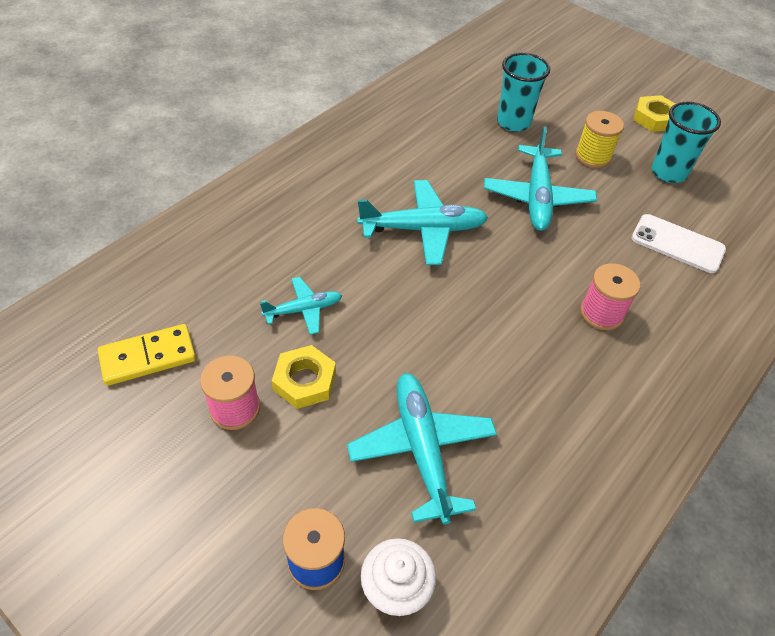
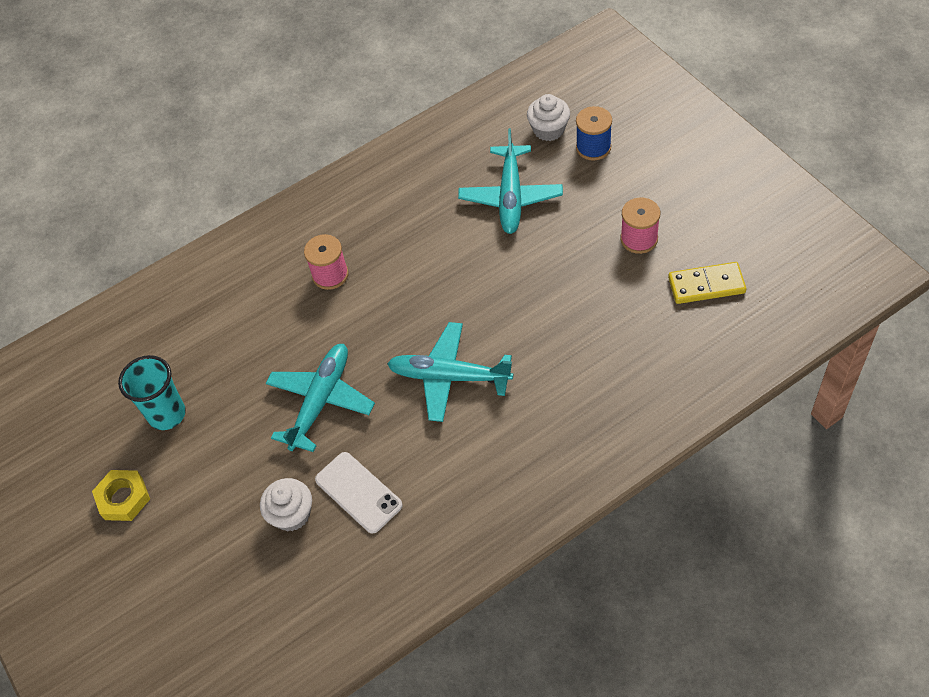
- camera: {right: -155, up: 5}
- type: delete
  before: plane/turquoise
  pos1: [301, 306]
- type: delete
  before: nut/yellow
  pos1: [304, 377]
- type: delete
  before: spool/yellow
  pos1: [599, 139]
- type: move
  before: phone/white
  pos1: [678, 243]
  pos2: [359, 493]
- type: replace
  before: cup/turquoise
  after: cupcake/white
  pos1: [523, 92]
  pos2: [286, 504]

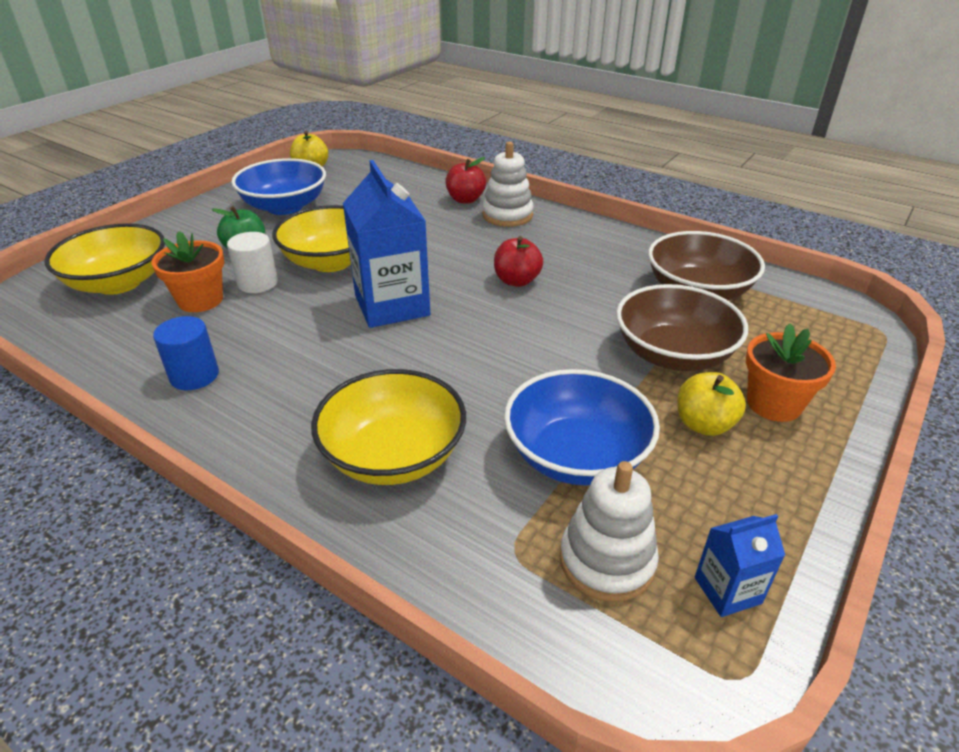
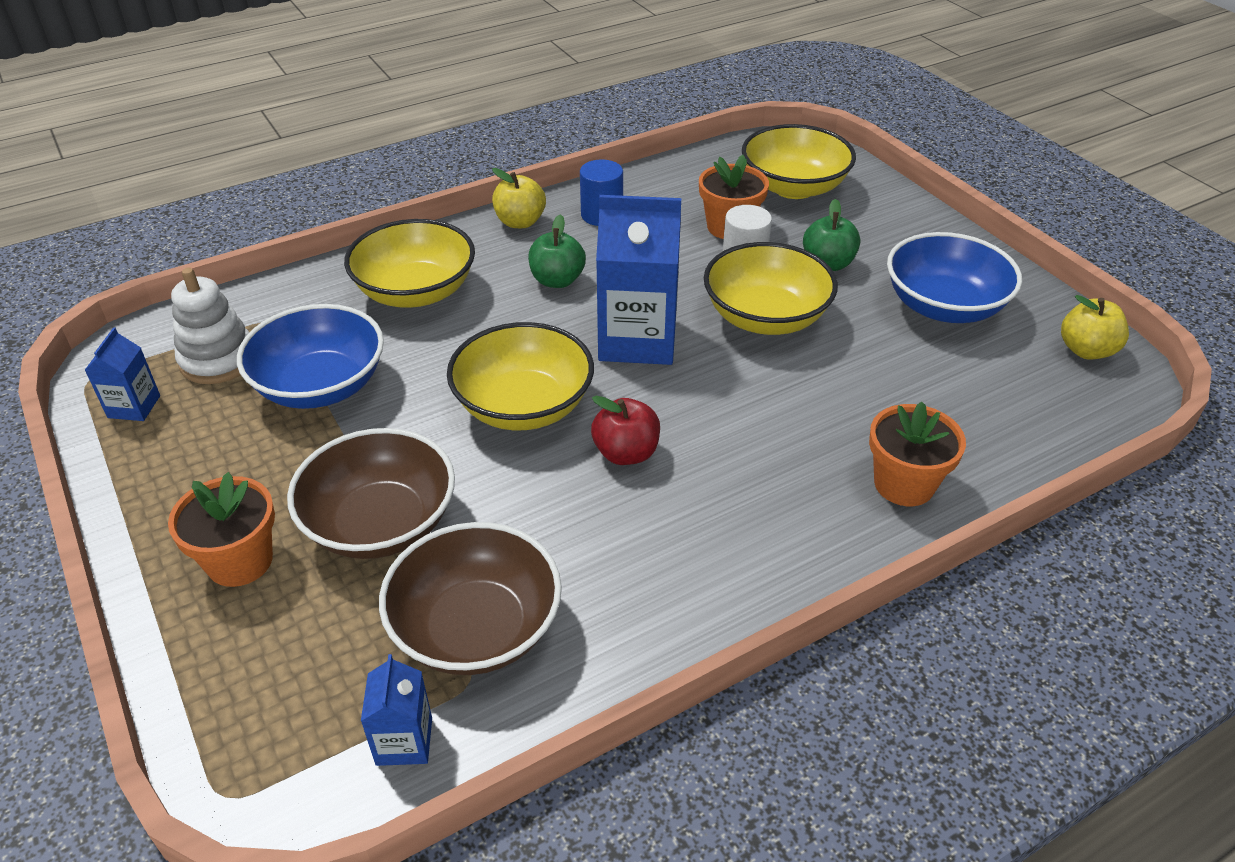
- camera: {right: 115, up: 5}
- type: delete
  before: stacking toy/white
  pos1: [508, 184]
- type: insert
  after: carton/blue
  pos2: [396, 710]
- type: insert
  after: bowl/yellow
  pos2: [520, 376]
- type: insert
  after: apple/green
  pos2: [557, 251]
- type: move
  before: apple/yellow
  pos1: [711, 404]
  pos2: [519, 198]
- type: replace
  before: apple/red
  after: flower pot/orange
  pos1: [465, 180]
  pos2: [917, 454]

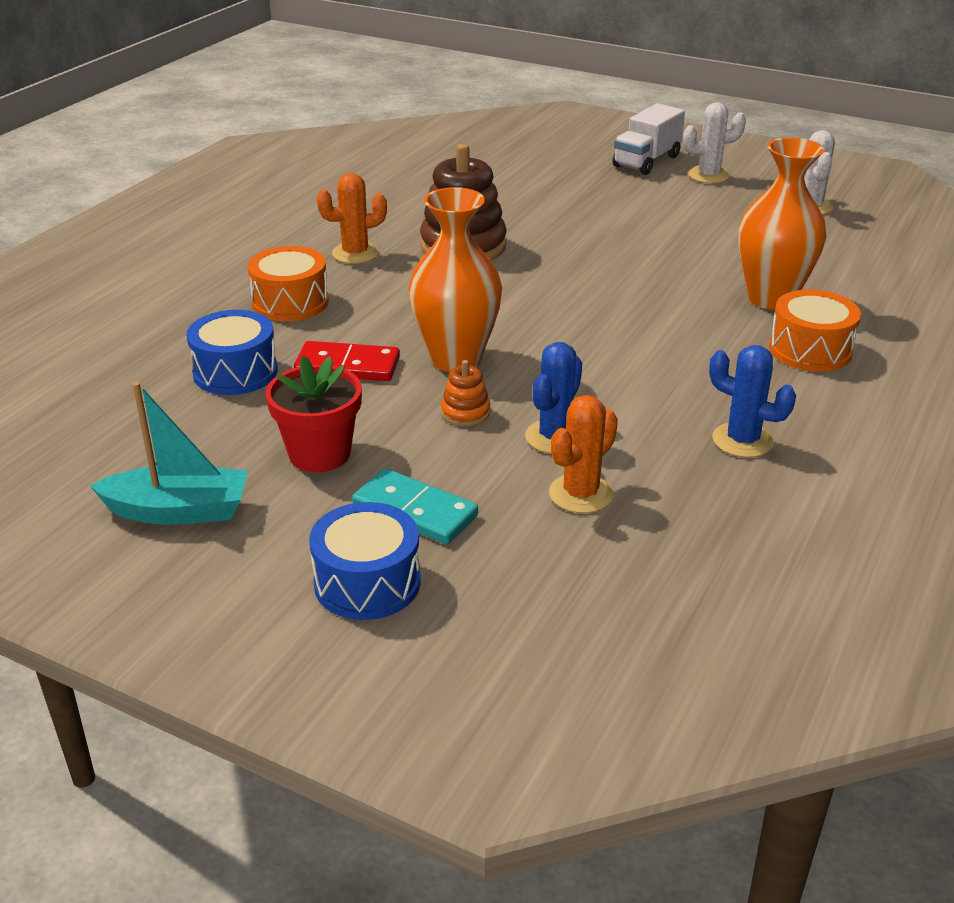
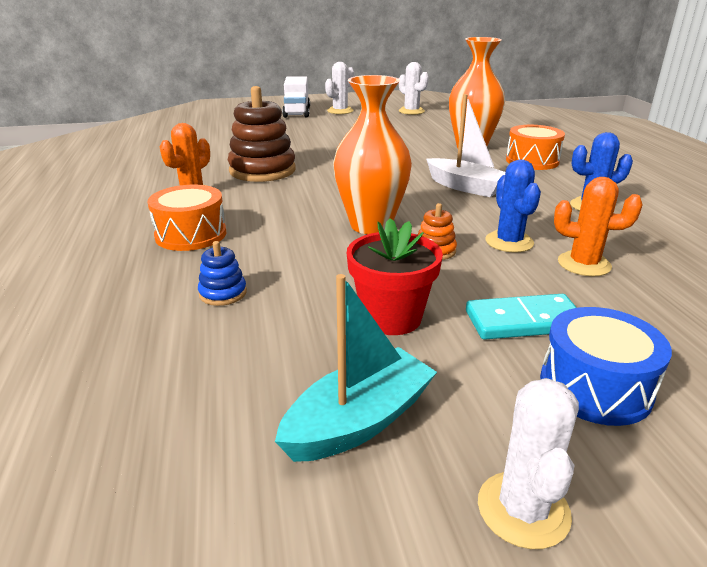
- camera: {right: -40, up: -5}
- type: delete
  before: domino/red
  pos1: [347, 361]
- type: insert
  after: boat/white
  pos2: [465, 145]
- type: insert
  after: cactus/white
  pos2: [528, 463]
- type: replace
  before: drum/blue
  after: stacking toy/blue
  pos1: [232, 352]
  pos2: [222, 273]
- type: rotate
  before: cactus/orange
  pos1: [583, 454]
  pos2: [598, 226]
  turn: -75

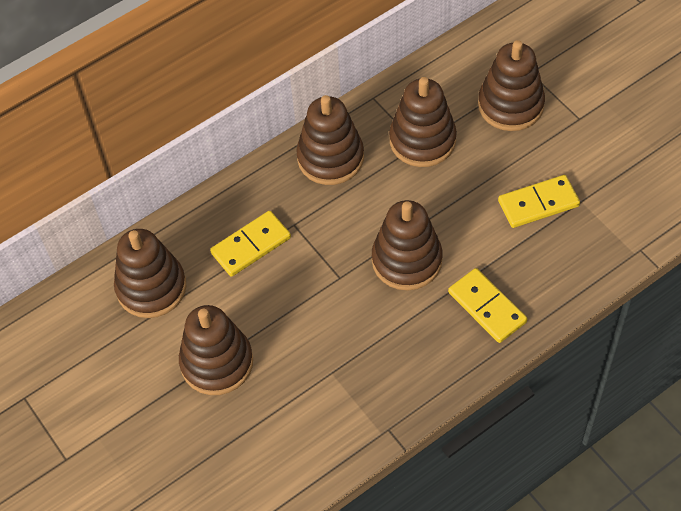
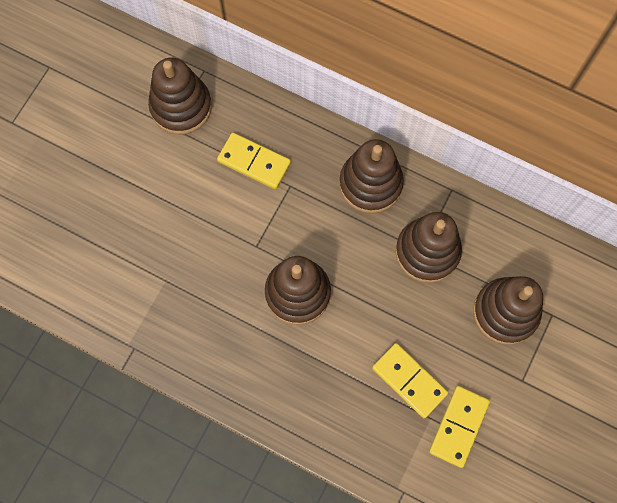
- camera: {right: 60, up: 15}
- type: delete
  before: stacking toy/brown
  pos1: [216, 350]
- type: move
  before: domino/yellow
  pos1: [487, 305]
  pos2: [459, 427]

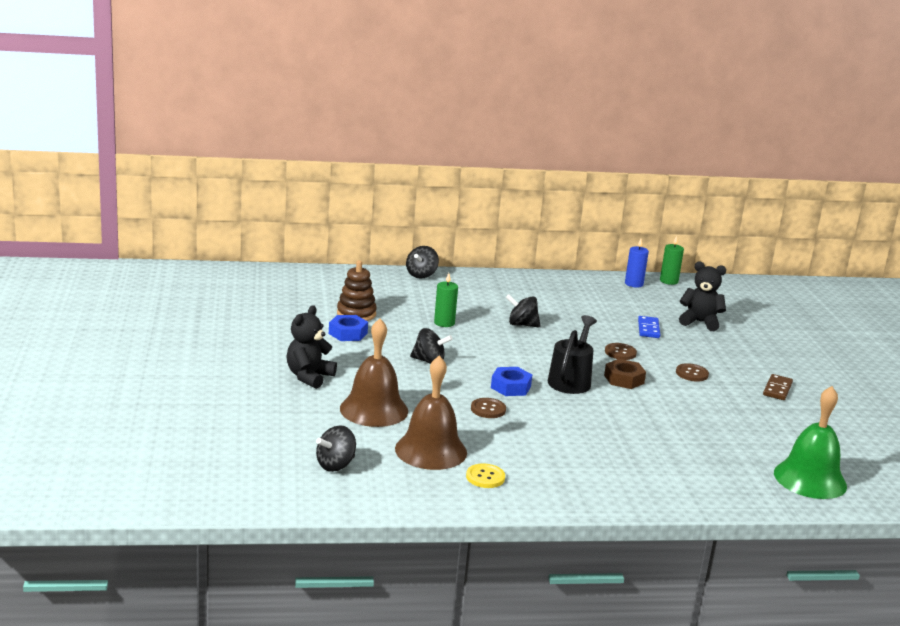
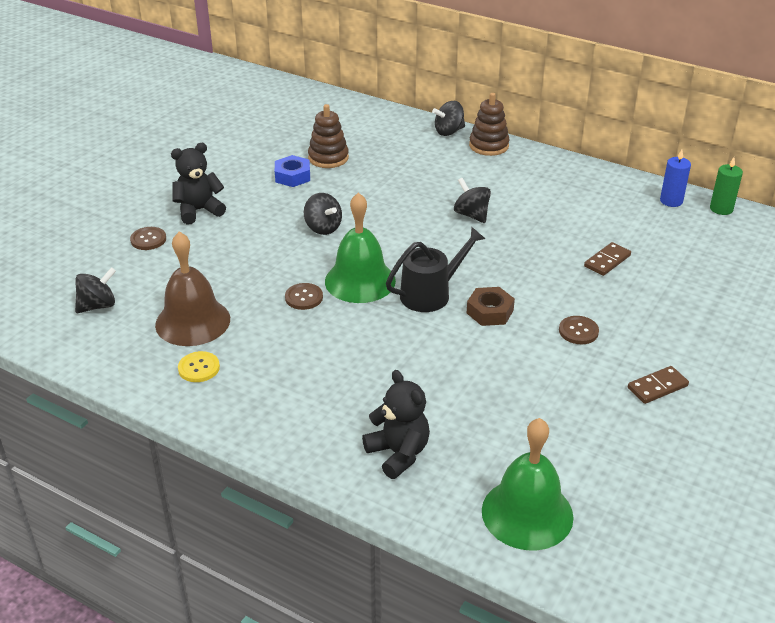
- camera: {right: 40, up: 15}
- type: delete
  before: bell/brown
  pos1: [374, 373]
- type: delete
  before: candle/green
  pos1: [446, 300]
- type: insert
  after: stacking toy/brown
  pos2: [489, 124]
- type: move
  before: button/brown
  pos1: [621, 351]
  pos2: [148, 238]
- type: move
  before: teddy bear/black
  pos1: [702, 296]
  pos2: [396, 424]
- type: replace
  before: nut/blue
  after: bell/green
  pos1: [511, 381]
  pos2: [360, 247]
- type: recolor
  before: domino/blue
  after: domino/brown
  pos1: [649, 327]
  pos2: [607, 259]
- type: rotate
  before: spinning top/black
  pos1: [336, 448]
  pos2: [95, 290]
  turn: 150

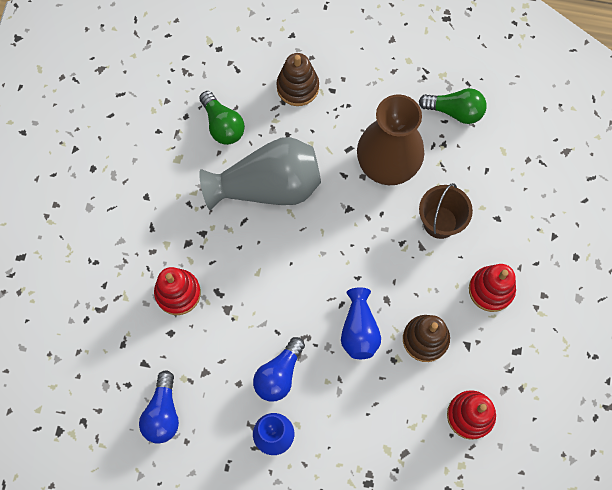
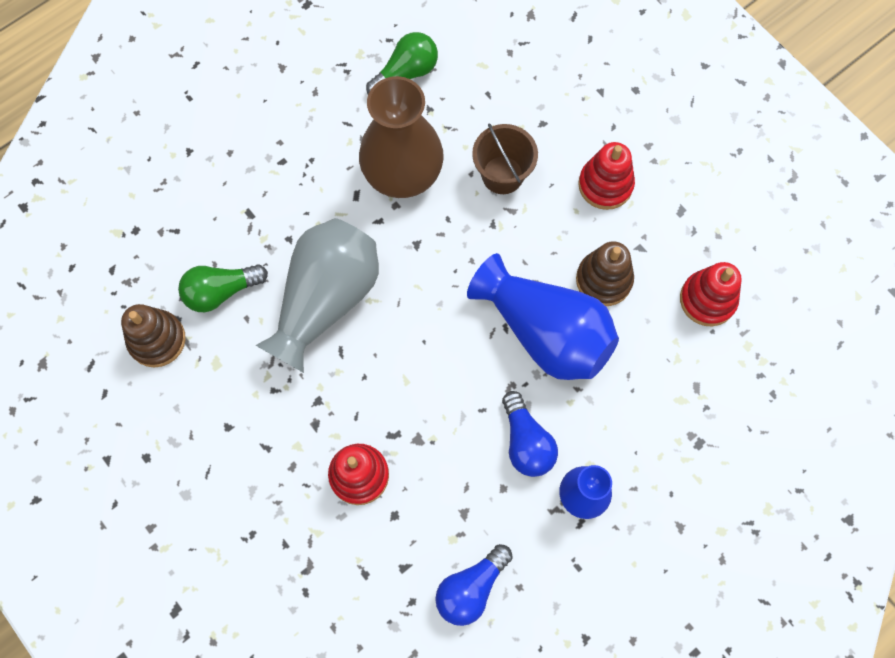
- camera: {right: -50, up: 0}
- type: move
  before: stacking toy/brown
  pos1: [297, 79]
  pos2: [153, 336]
- type: rotate
  before: light bulb/blue
  pos1: [159, 407]
  pos2: [474, 585]
  turn: 90
- type: rotate
  before: light bulb/green
  pos1: [222, 118]
  pos2: [223, 288]
  turn: 150
- type: resize
  before: vase/blue
  pos1: [361, 323]
  pos2: [543, 316]
  scale: 1.75

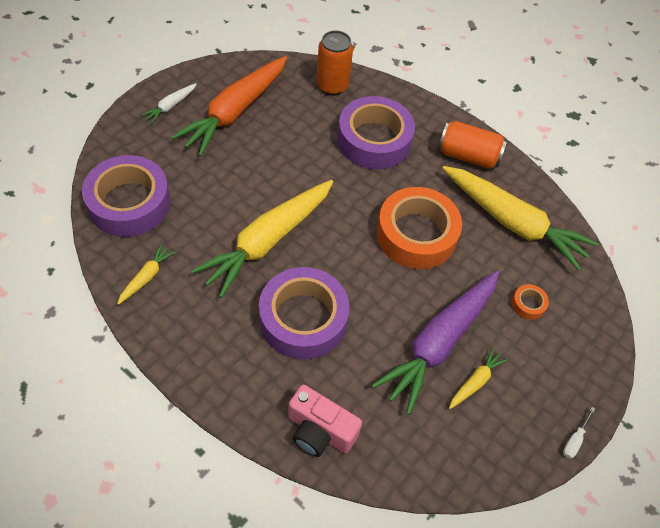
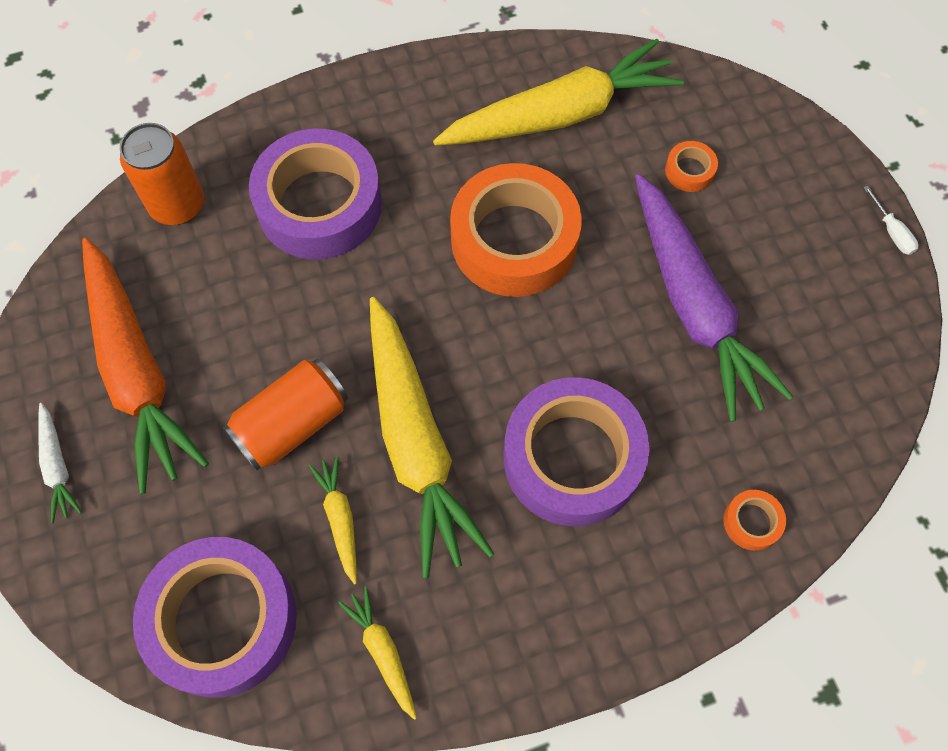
- camera: {right: -55, up: 10}
- type: move
  before: can/orange
  pos1: [472, 145]
  pos2: [285, 415]
- type: move
  before: carrot/yellow
  pos1: [478, 378]
  pos2: [332, 520]
- type: replace
  before: camera/pink
  after: tape/orange
  pos1: [325, 421]
  pos2: [754, 520]

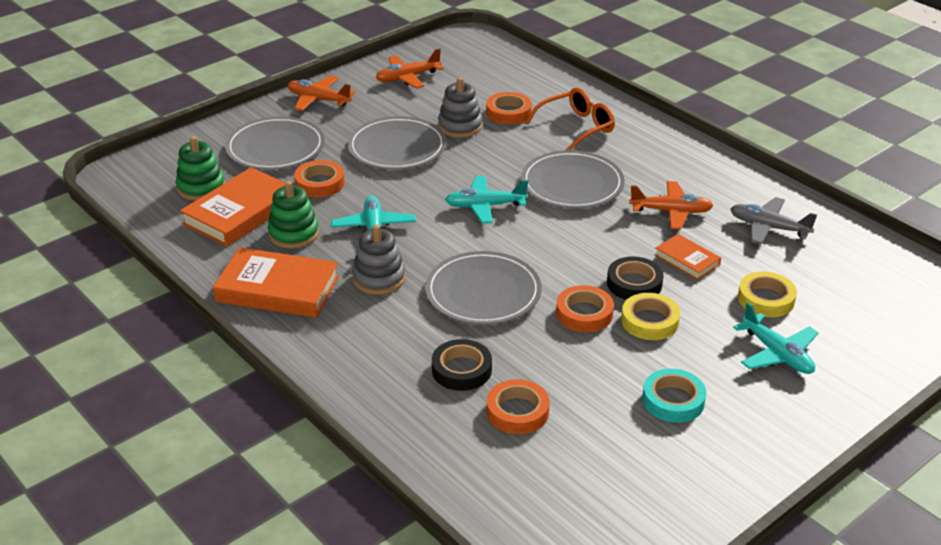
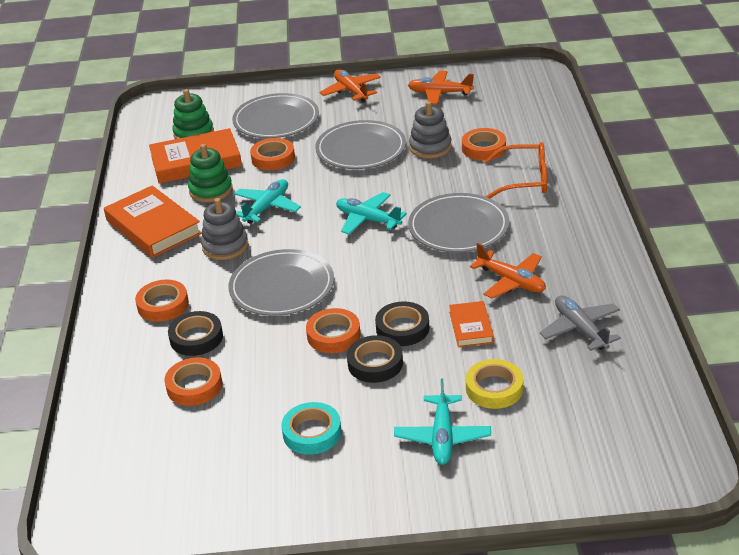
- camera: {right: 40, up: 0}
- type: insert
  after: tape/orange
  pos2: [162, 301]
- type: recolor
  before: tape/yellow
  after: tape/black
  pos1: [650, 316]
  pos2: [375, 359]

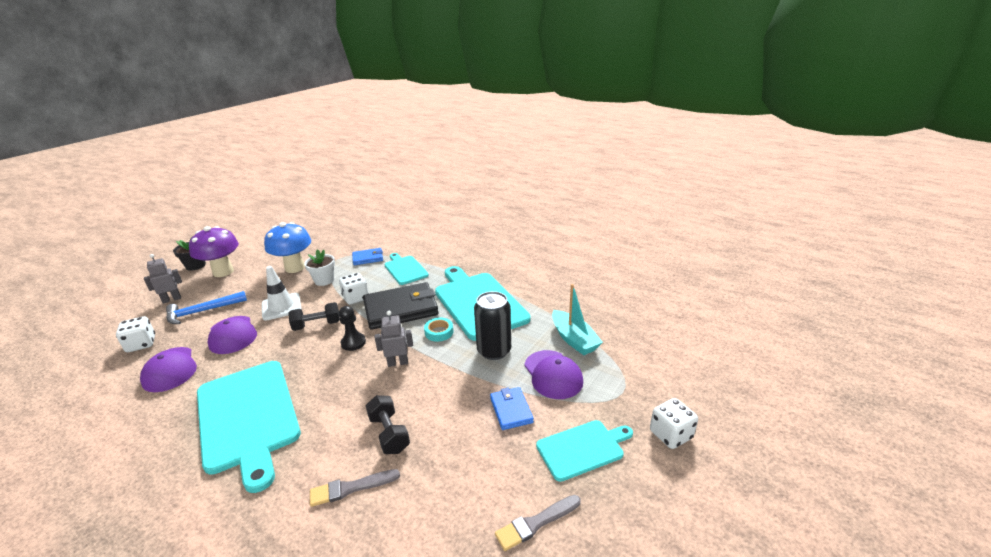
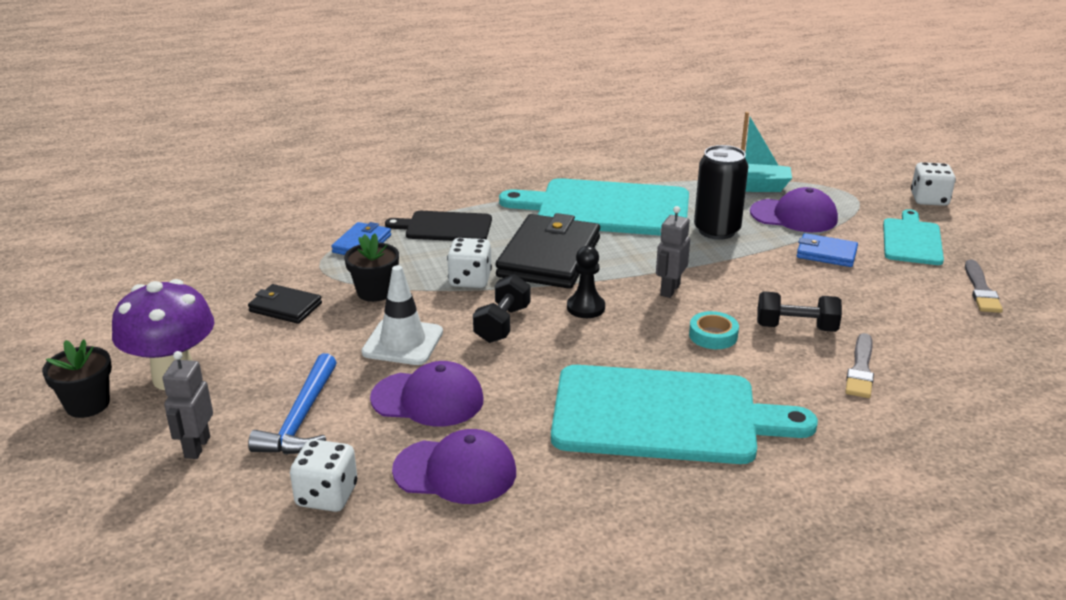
- camera: {right: -55, up: 0}
- type: move
  before: tape/turquoise
  pos1: [438, 329]
  pos2: [714, 330]
- type: replace
  before: mushroom/blue
  after: wallet/black
  pos1: [287, 247]
  pos2: [285, 304]
- type: recolor
  before: flower pot/white
  after: flower pot/black
  pos1: [319, 267]
  pos2: [371, 267]
- type: recolor
  before: cutting board/turquoise
  after: cutting board/black
  pos1: [406, 269]
  pos2: [438, 226]

